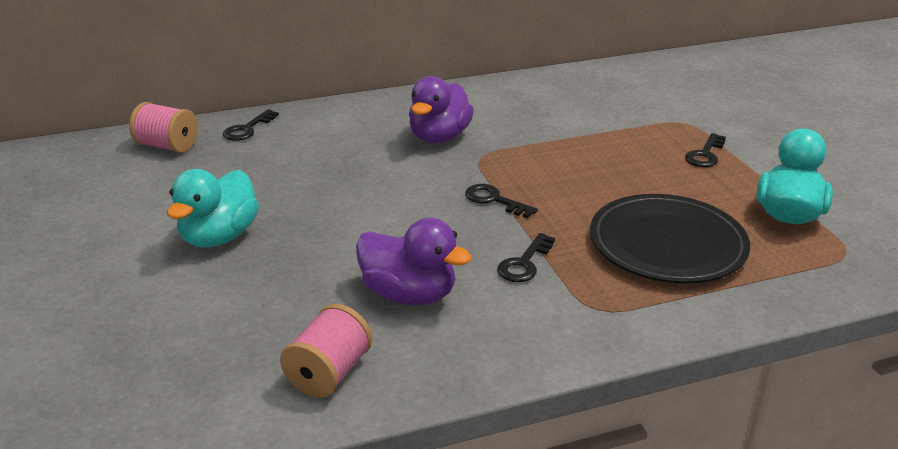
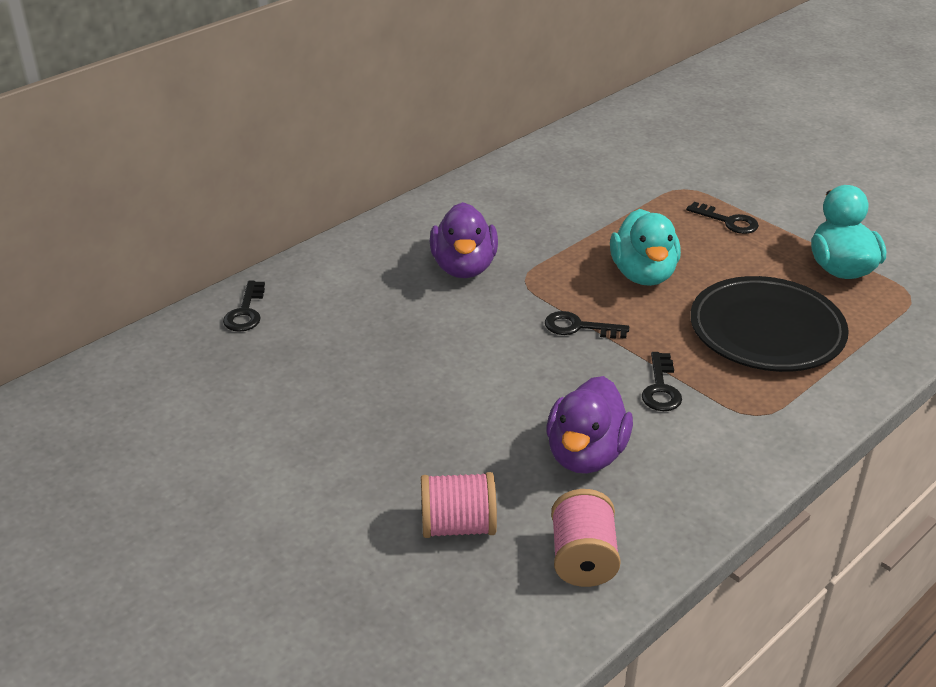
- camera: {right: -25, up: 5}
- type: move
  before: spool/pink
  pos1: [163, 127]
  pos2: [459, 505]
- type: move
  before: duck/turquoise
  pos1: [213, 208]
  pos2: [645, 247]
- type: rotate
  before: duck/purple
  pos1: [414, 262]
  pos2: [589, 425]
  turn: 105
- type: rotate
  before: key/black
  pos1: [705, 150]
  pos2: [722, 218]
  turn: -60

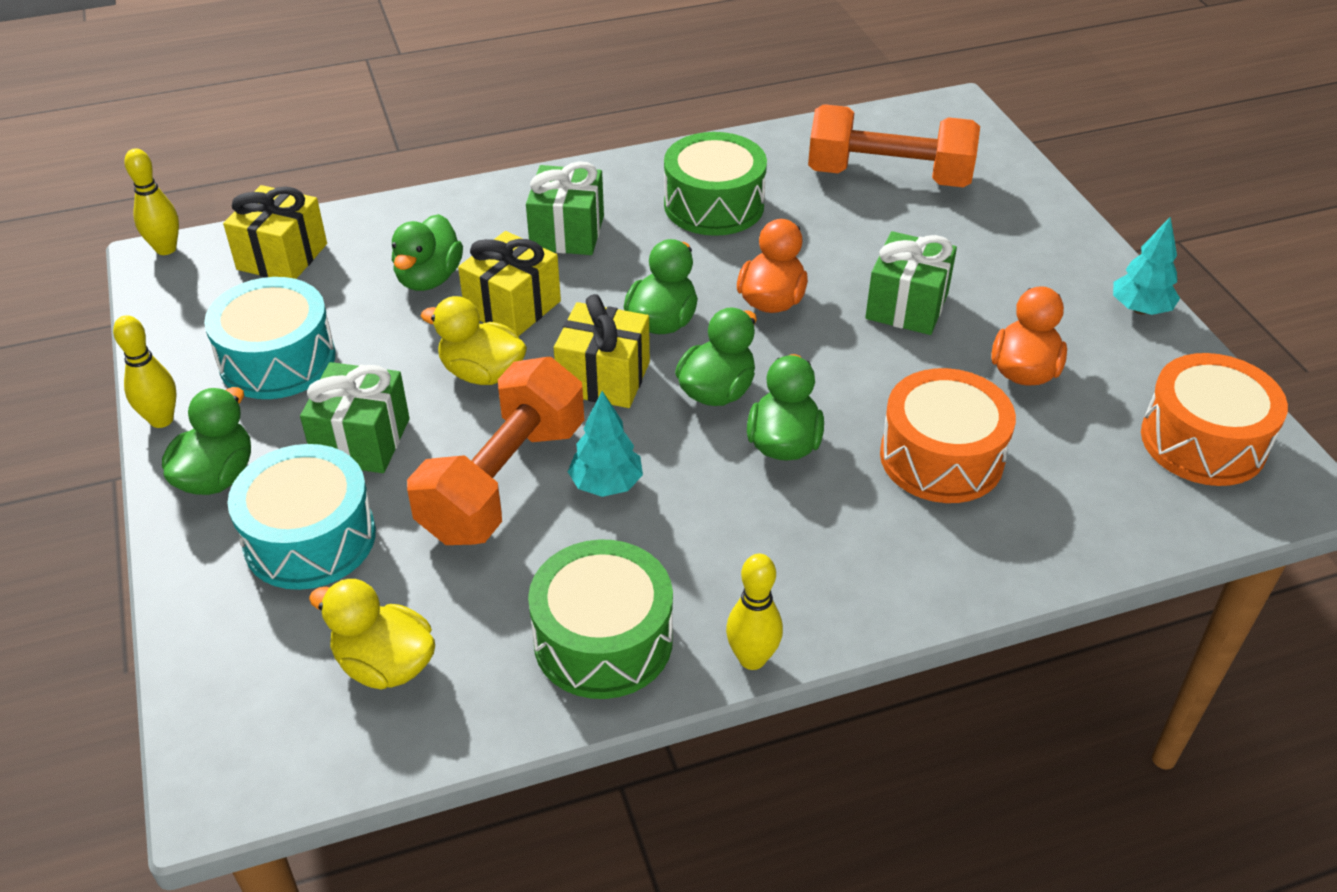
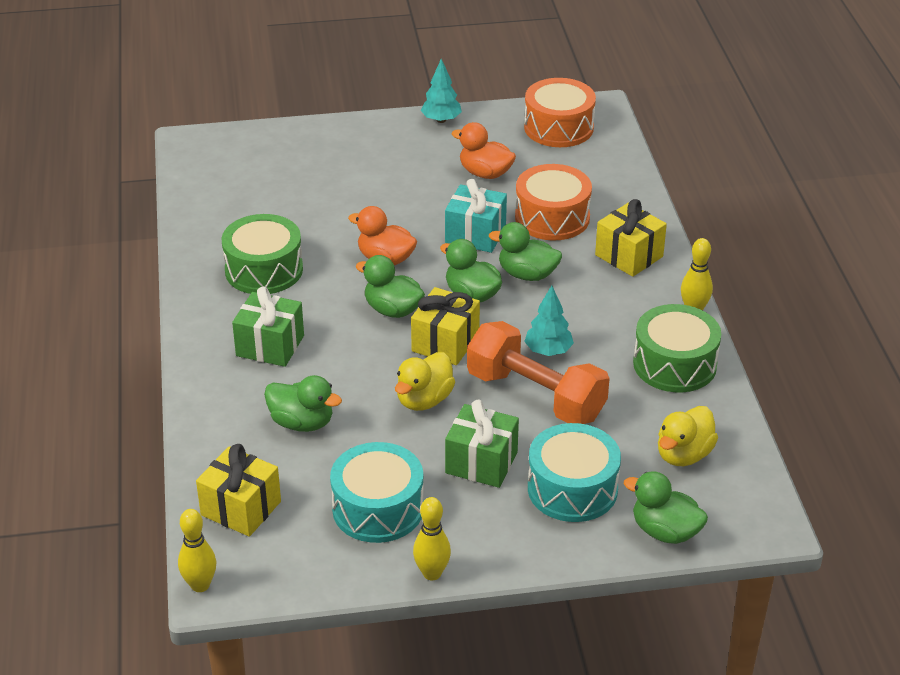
- camera: {right: -80, up: -5}
- type: delete
  before: dumbbell/orange
  pos1: [894, 145]
- type: delete
  before: gift/green
  pos1: [911, 283]
- type: insert
  after: gift/turquoise
  pos2: [476, 216]
- type: move
  before: duck/green
  pos1: [206, 441]
  pos2: [666, 507]
- type: move
  before: gift/yellow
  pos1: [509, 283]
  pos2: [631, 238]

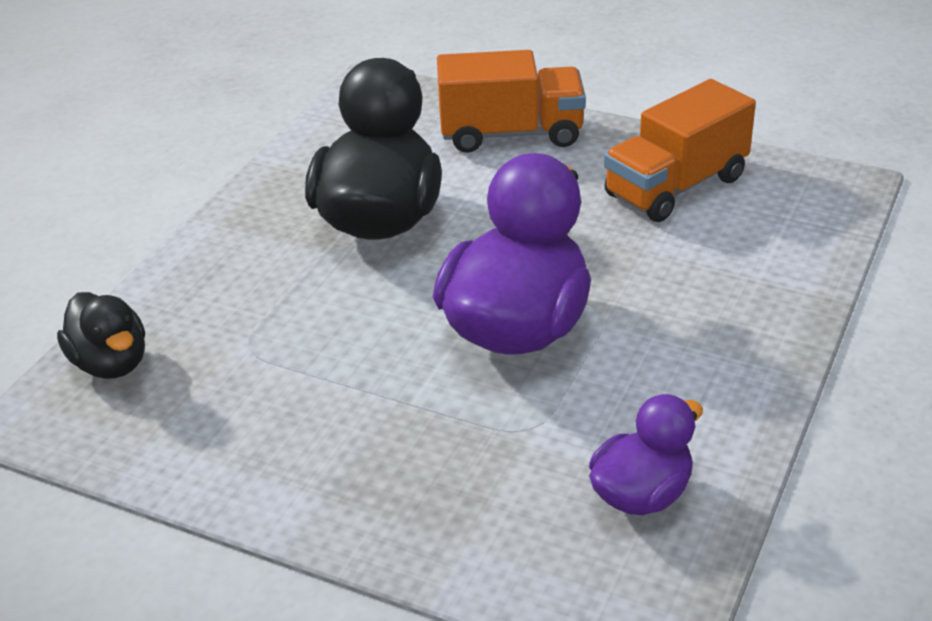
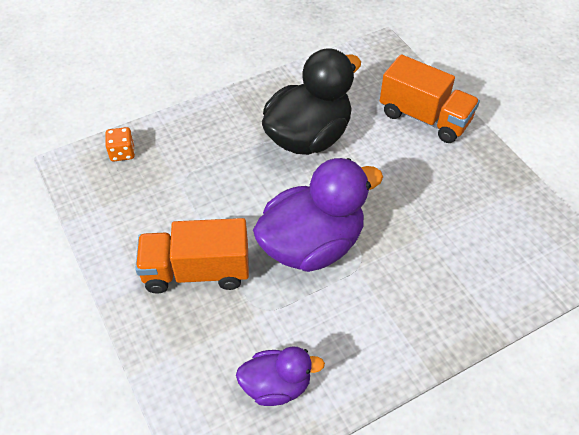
- camera: {right: 35, up: 15}
- type: move
  before: truck/orange
  pos1: [680, 150]
  pos2: [192, 255]
- type: replace
  before: duck/black
  after: dice/orange
  pos1: [101, 335]
  pos2: [120, 144]

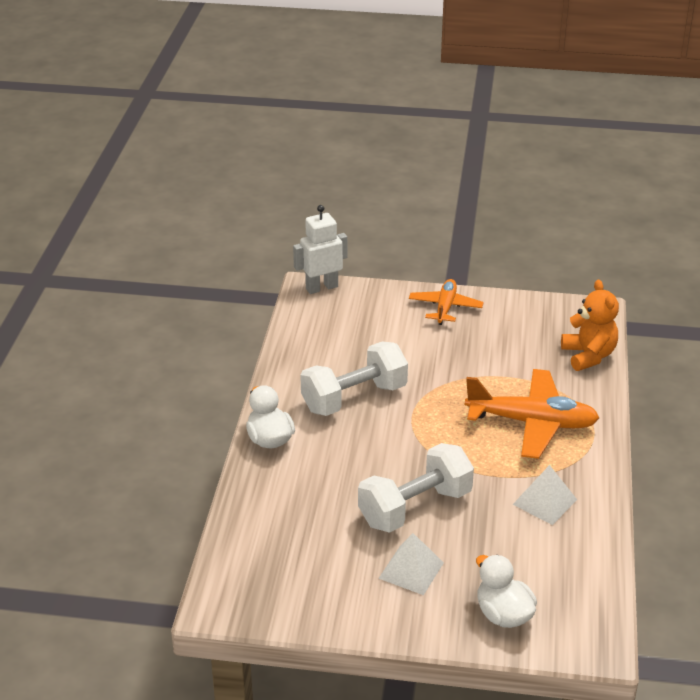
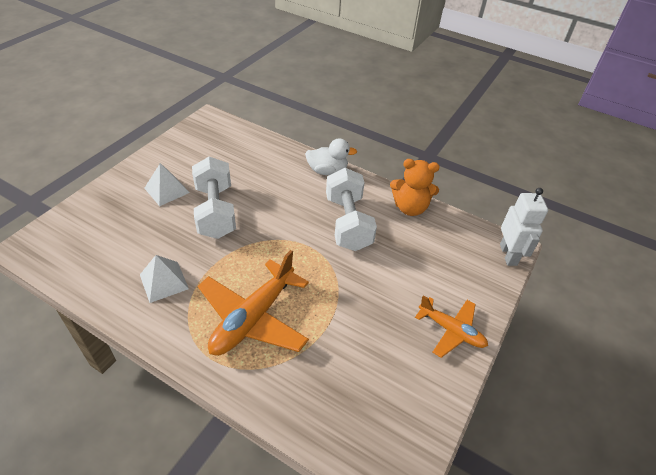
- camera: {right: 110, up: 10}
- type: delete
  before: duck/white
  pos1: [506, 591]
- type: move
  before: teddy bear/orange
  pos1: [590, 325]
  pos2: [415, 187]

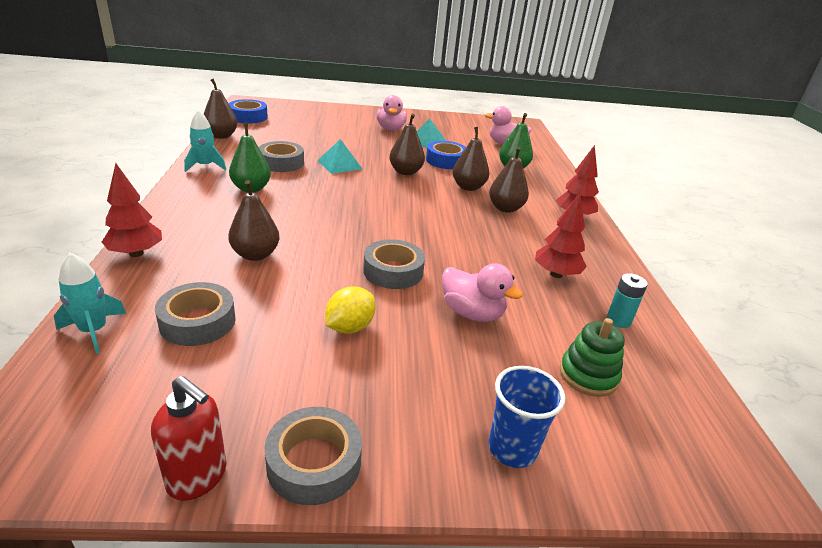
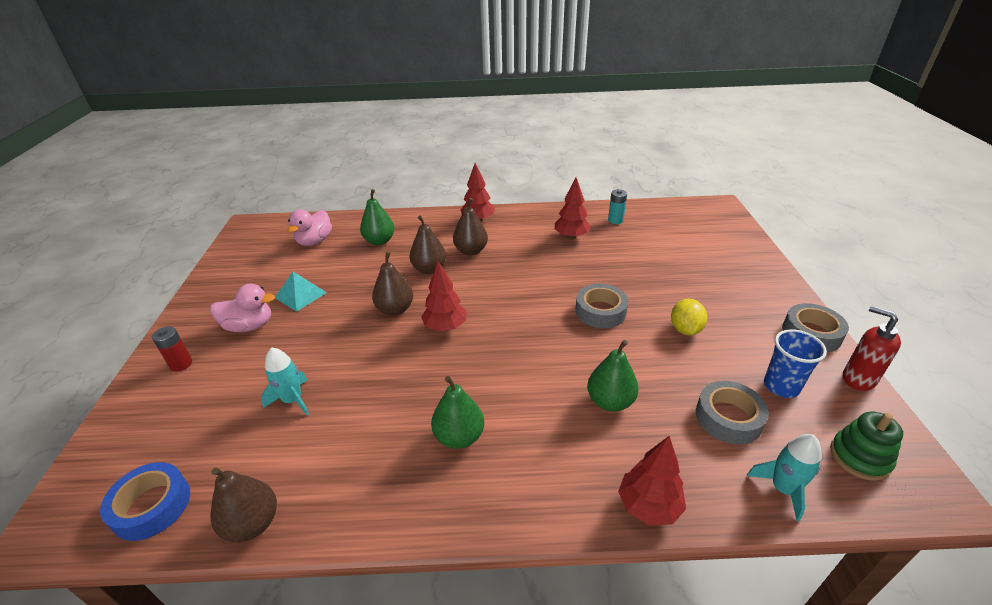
- camera: {right: -85, up: 5}
- type: delete
  before: tape/grey
  pos1: [281, 156]
- type: delete
  before: pyramid/turquoise
  pos1: [340, 156]
- type: delete
  before: tape/blue
  pos1: [446, 155]
- type: delete
  before: duck/pink
  pos1: [482, 292]
- type: insert
  after: battery/red
  pos2: [172, 349]
- type: insert
  after: tree/red
  pos2: [443, 296]
- type: move
  before: rocket/turquoise
  pos1: [205, 141]
  pos2: [285, 381]
- type: move
  before: cup/blue
  pos1: [527, 417]
  pos2: [795, 363]
- type: move
  before: stacking toy/green
  pos1: [592, 357]
  pos2: [866, 446]
- type: recolor
  before: pear/brown
  after: pear/green
  pos1: [254, 220]
  pos2: [613, 376]
- type: rotate
  before: soap dispenser/red
  pos1: [189, 438]
  pos2: [872, 348]
  turn: -75
- type: rotate
  before: lemon/yellow
  pos1: [350, 310]
  pos2: [689, 317]
  turn: 60

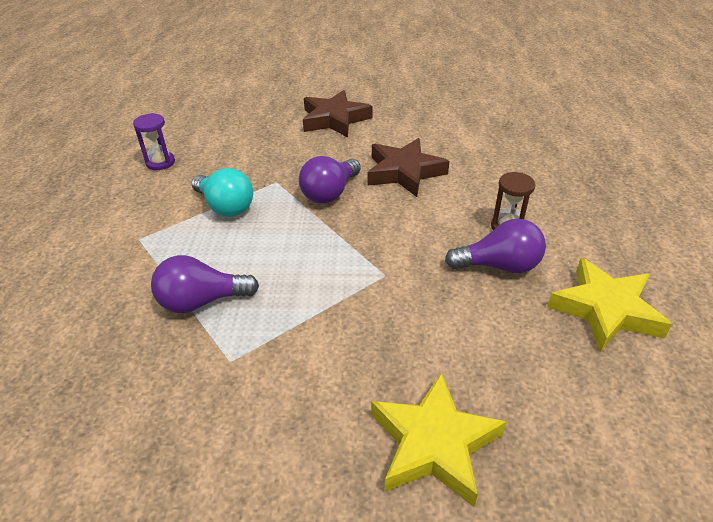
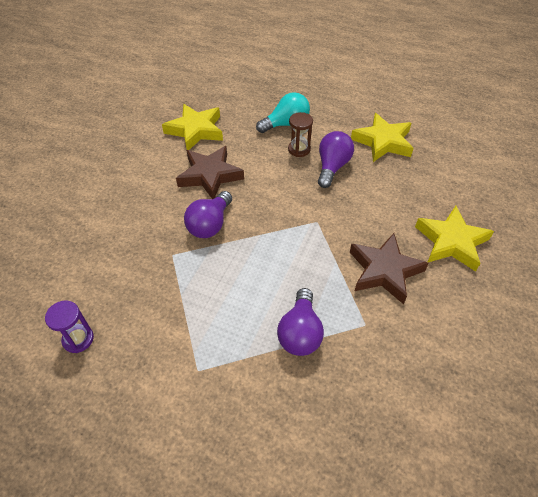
- camera: {right: -70, up: 10}
- type: insert
  after: star/yellow
  pos2: [192, 127]
- type: move
  before: light bulb/turquoise
  pos1: [222, 192]
  pos2: [283, 112]
- type: move
  before: star/brown
  pos1: [338, 113]
  pos2: [389, 268]
- type: rotate
  before: light bulb/purple
  pos1: [330, 179]
  pos2: [208, 214]
  turn: 60

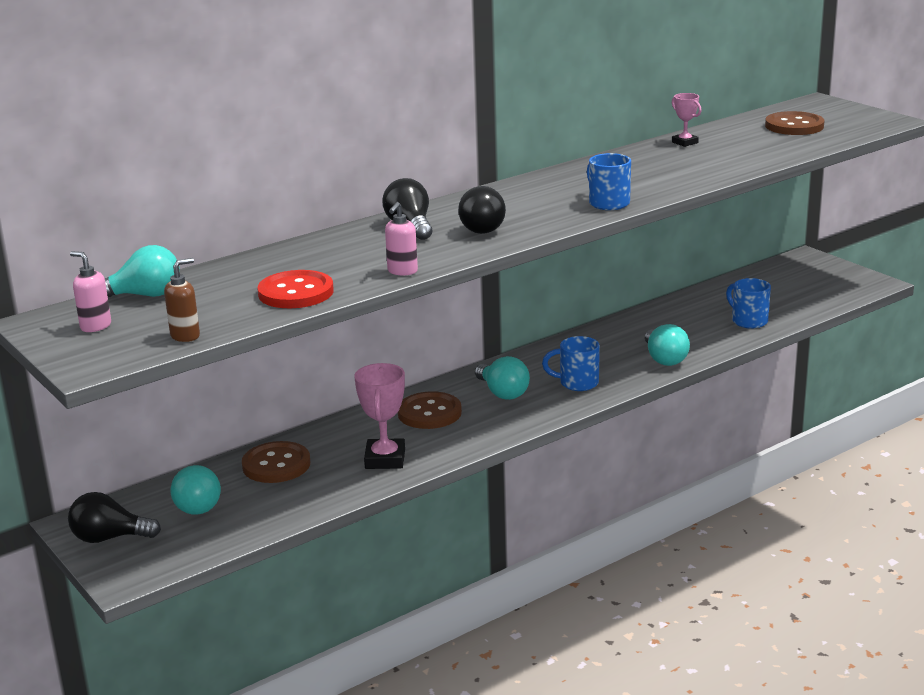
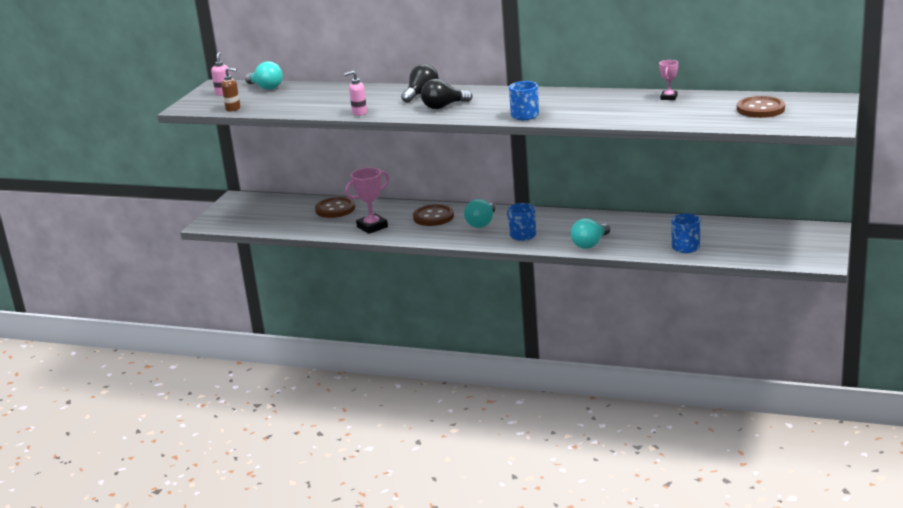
- camera: {right: 55, up: 0}
- type: delete
  before: light bulb/black
  pos1: [114, 517]
- type: delete
  before: light bulb/turquoise
  pos1: [196, 490]
- type: delete
  before: button/red
  pos1: [295, 289]

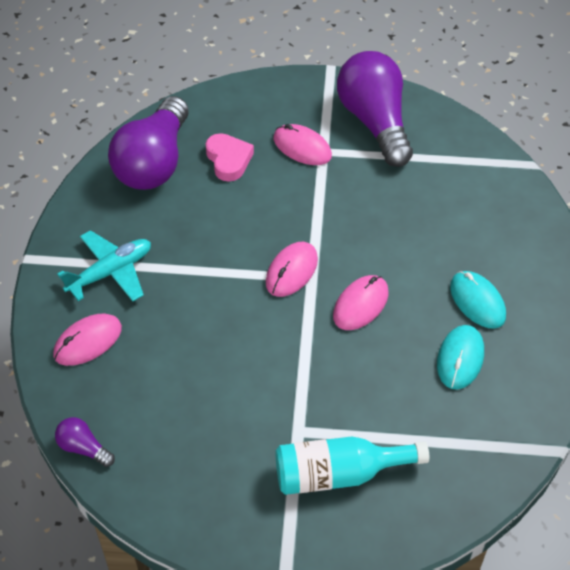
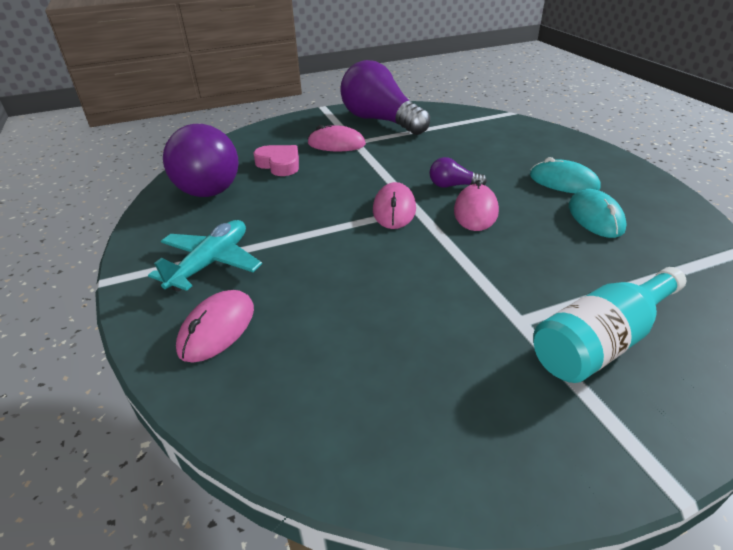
- camera: {right: -25, up: -15}
- type: move
  before: light bulb/purple
  pos1: [85, 442]
  pos2: [458, 172]

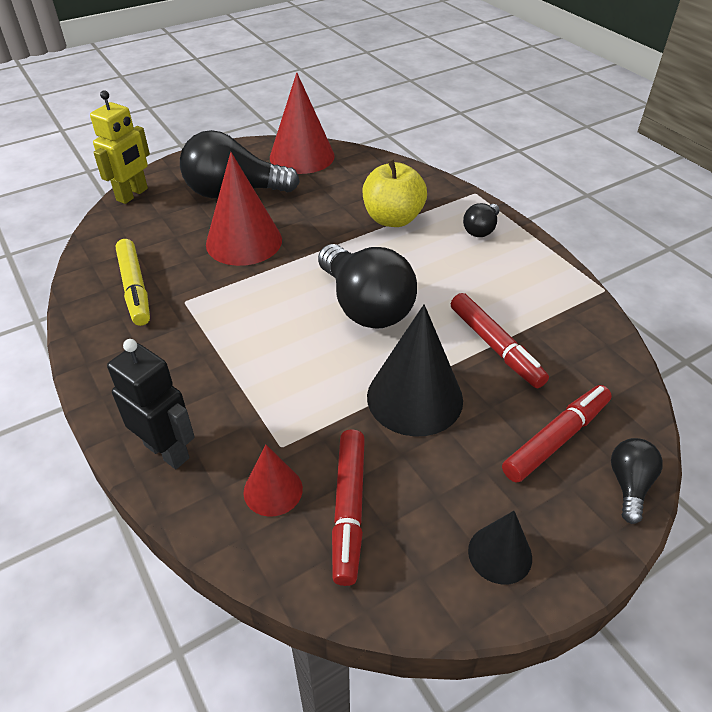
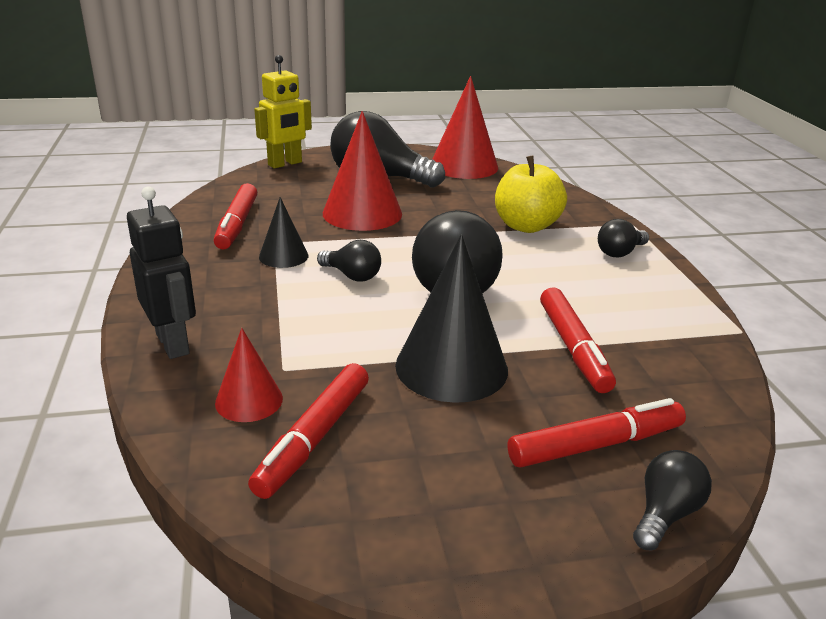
- camera: {right: 20, up: -15}
- type: insert
  after: light bulb/black
  pos2: [349, 260]
- type: move
  before: cone/black
  pos1: [500, 548]
  pos2: [283, 232]
- type: recolor
  before: marker/yellow
  after: marker/red
  pos1: [133, 282]
  pos2: [235, 216]

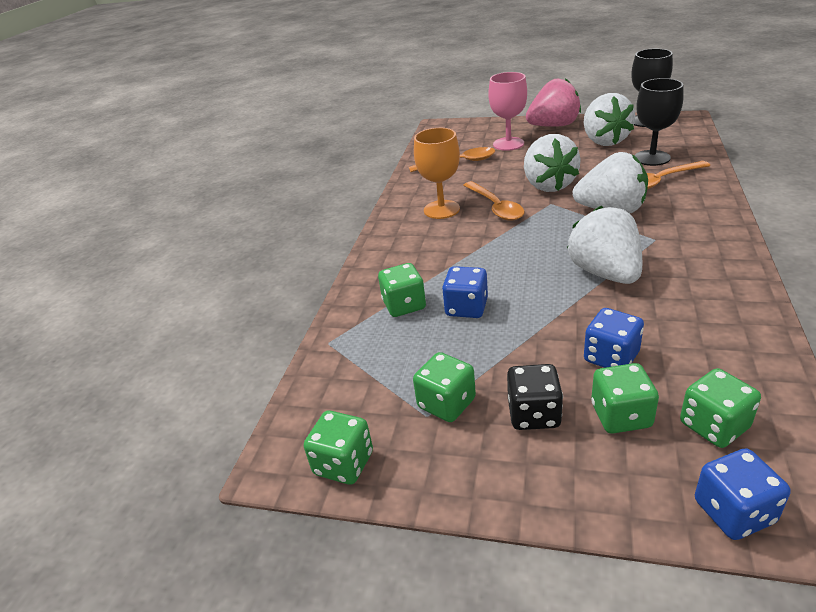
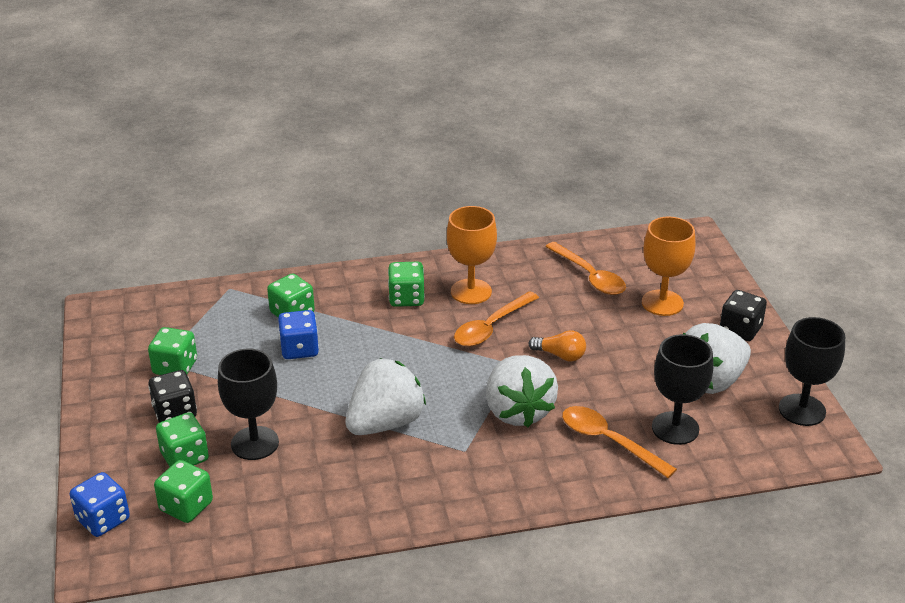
- camera: {right: 60, up: 0}
- type: move
  before: dice/green
  pos1: [338, 447]
  pos2: [406, 284]
- type: replace
  before: strawberry/white
  after: light bulb/orange
  pos1: [552, 163]
  pos2: [557, 345]
- type: replace
  before: strawberry/pink
  after: dice/black
  pos1: [553, 102]
  pos2: [743, 315]
- type: replace
  before: dice/blue
  after: goblet/black
  pos1: [614, 338]
  pos2: [248, 404]
- type: recolor
  before: goblet/pink
  after: goblet/orange
  pos1: [507, 111]
  pos2: [668, 266]

